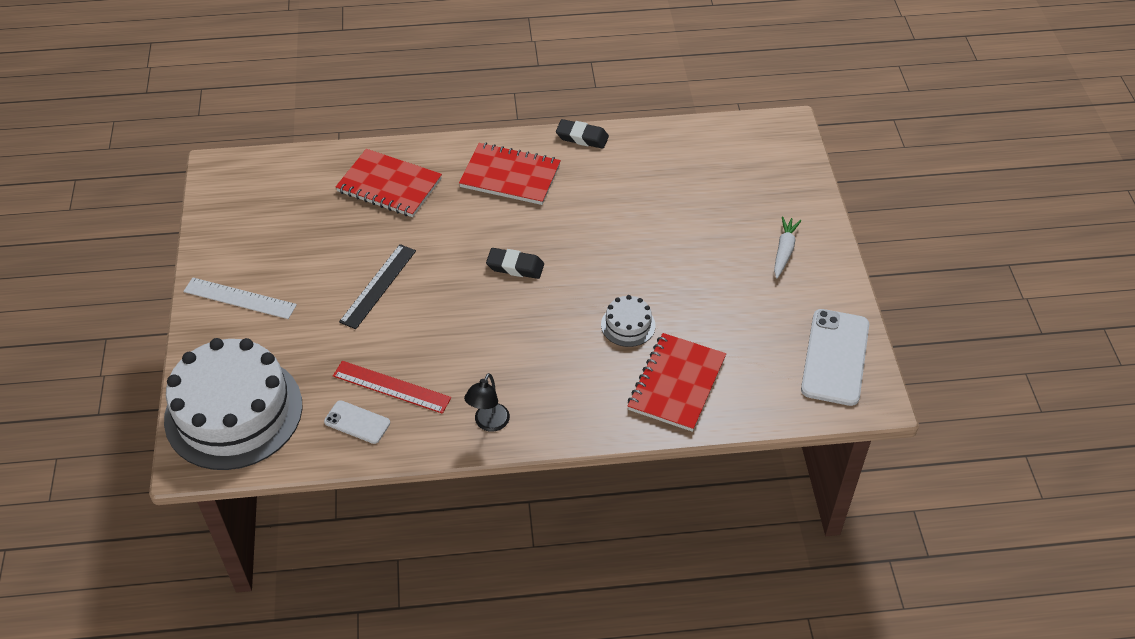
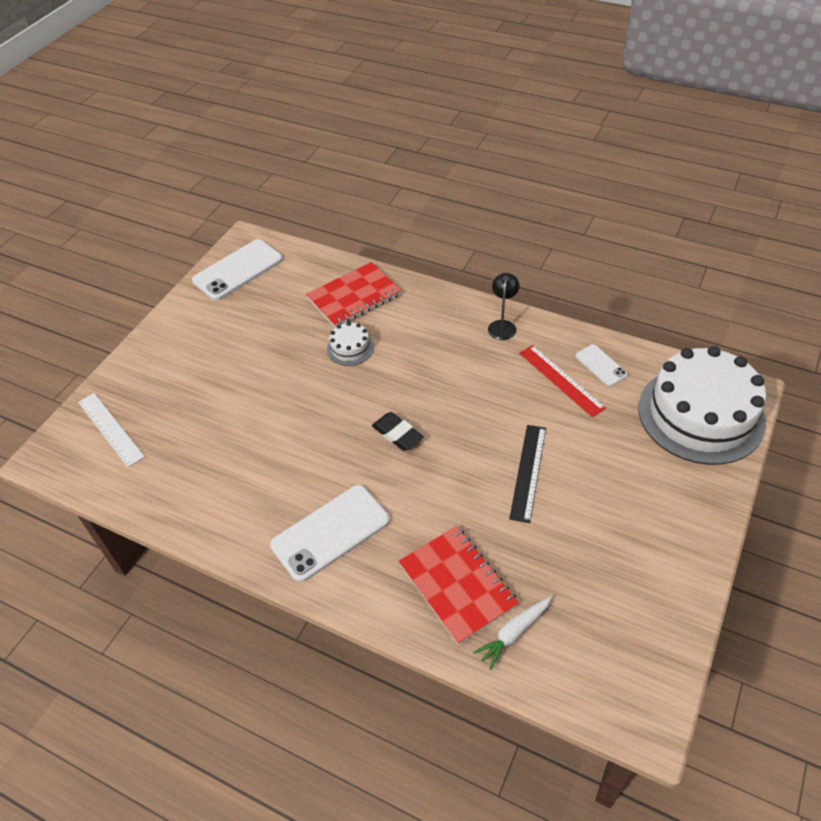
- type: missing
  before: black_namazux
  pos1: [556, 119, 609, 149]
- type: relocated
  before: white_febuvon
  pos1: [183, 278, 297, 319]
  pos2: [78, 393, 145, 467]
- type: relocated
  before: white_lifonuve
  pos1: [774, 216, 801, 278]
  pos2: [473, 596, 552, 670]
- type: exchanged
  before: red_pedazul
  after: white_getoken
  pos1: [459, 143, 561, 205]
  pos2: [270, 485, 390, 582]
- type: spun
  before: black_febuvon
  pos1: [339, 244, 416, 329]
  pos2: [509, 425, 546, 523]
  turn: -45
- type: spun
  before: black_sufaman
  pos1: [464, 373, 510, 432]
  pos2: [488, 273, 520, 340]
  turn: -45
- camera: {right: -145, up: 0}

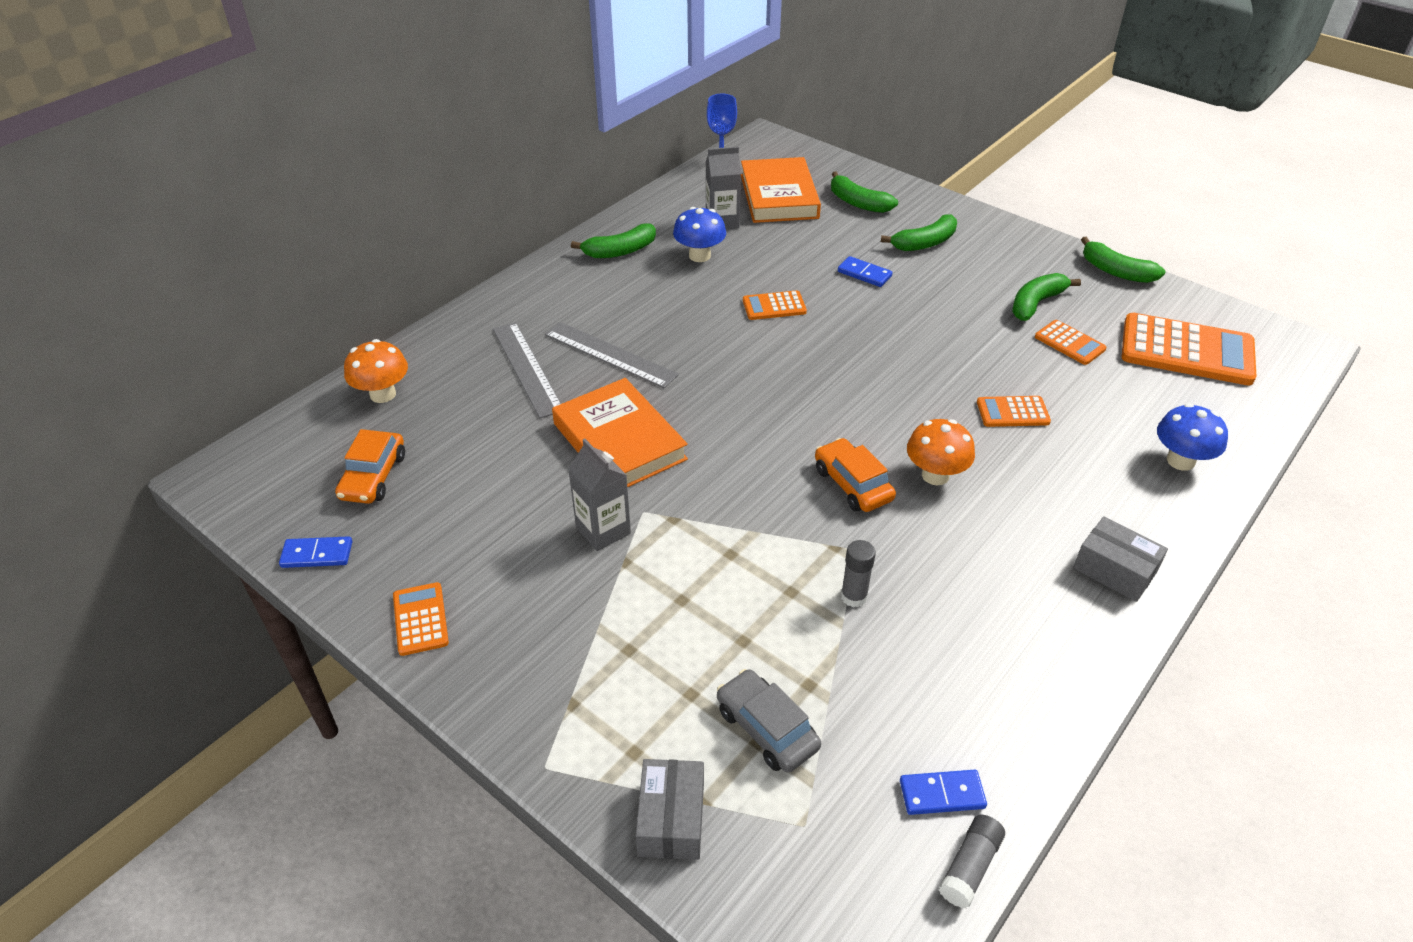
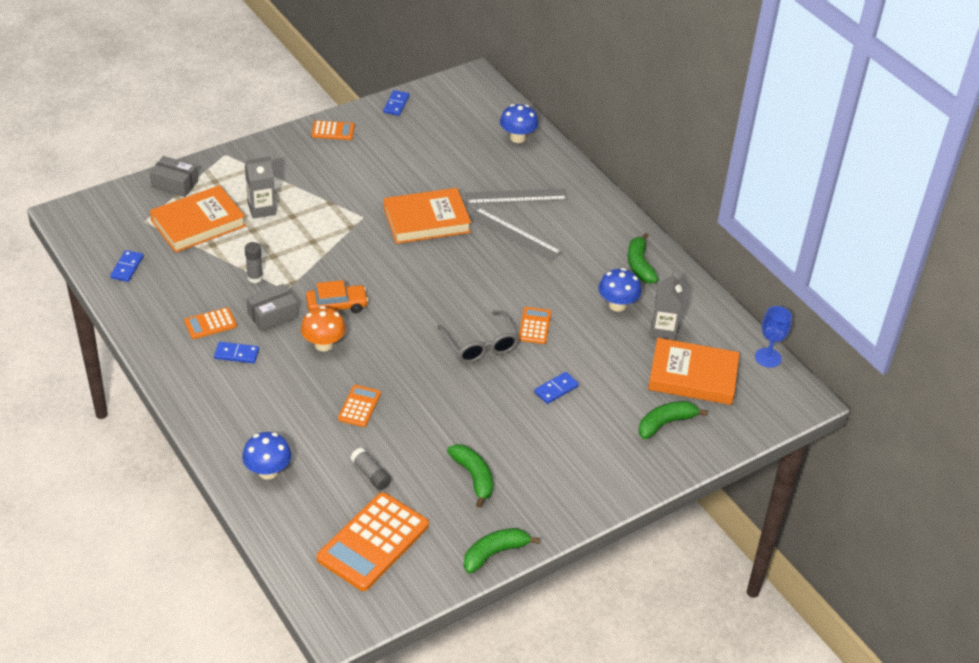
- type: missing
  before: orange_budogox
  pos1: [335, 429, 405, 504]
- type: missing
  before: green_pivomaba
  pos1: [881, 214, 957, 251]
- type: appeared
  after: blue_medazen
  pos2: [214, 342, 259, 363]
- type: appeared
  after: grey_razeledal
  pos2: [437, 310, 520, 363]
- type: relocated
  before: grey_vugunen
  pos1: [568, 439, 631, 551]
  pos2: [245, 156, 276, 219]
- type: relocated
  before: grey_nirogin
  pos1: [938, 815, 1005, 908]
  pos2: [350, 447, 391, 490]
- type: relocated
  before: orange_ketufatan
  pos1: [1035, 320, 1107, 365]
  pos2: [184, 307, 237, 339]
- type: relocated
  before: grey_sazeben
  pos1: [1073, 516, 1168, 602]
  pos2: [246, 284, 298, 332]
- type: exchanged
  before: grey_budogox
  after: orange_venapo
  pos1: [717, 669, 821, 773]
  pos2: [150, 185, 246, 253]
- type: colour
  before: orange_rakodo
  after: blue_rakodo
  pos1: [344, 339, 408, 403]
  pos2: [500, 104, 538, 143]
- type: spun
  before: grey_febuvon
  pos1: [545, 322, 679, 388]
  pos2: [469, 207, 562, 261]
  turn: 75
- camera: {right: 105, up: 0}

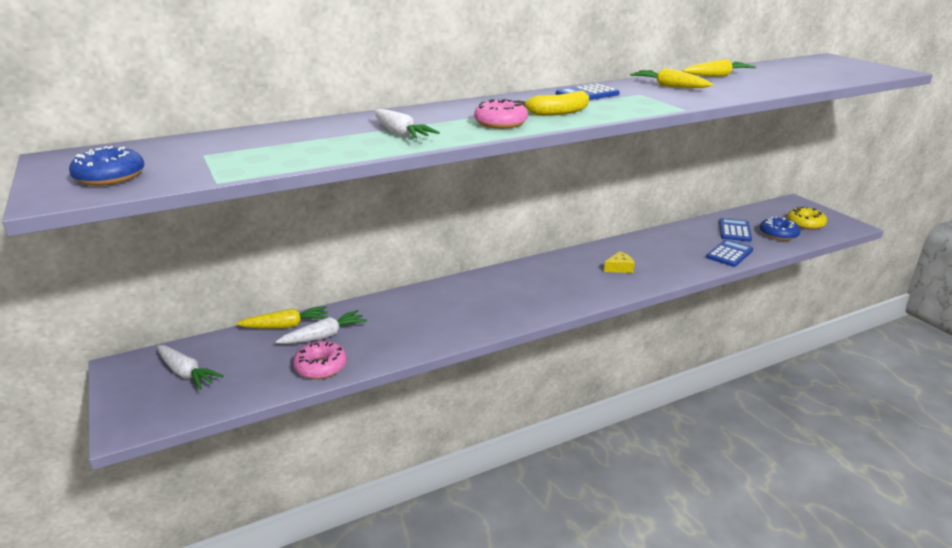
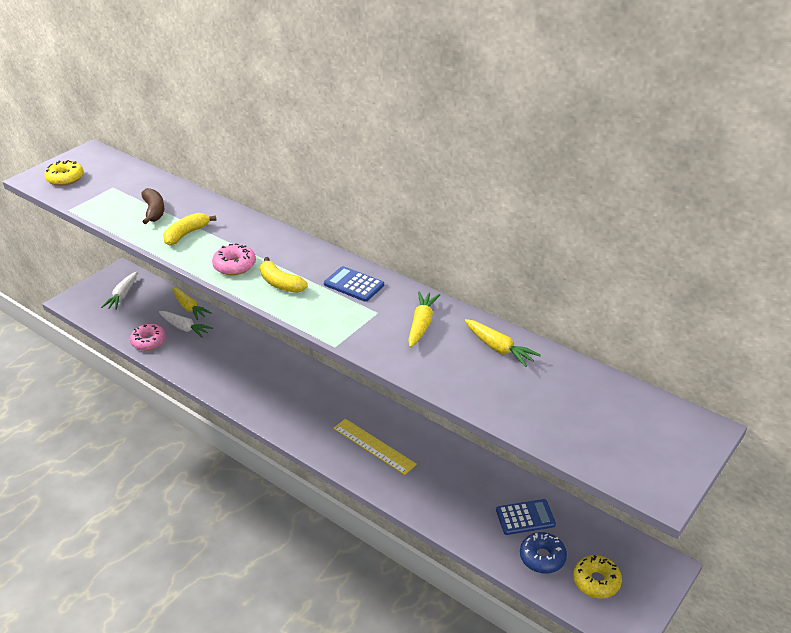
- type: missing
  before: blue_ketufatan
  pos1: [706, 240, 753, 267]
- type: appeared
  after: brown_pivomaba
  pos2: [141, 188, 164, 224]
- type: exchanged
  before: white_lifonuve
  after: yellow_pivomaba
  pos1: [374, 109, 440, 139]
  pos2: [163, 213, 217, 246]
- type: exchanged
  before: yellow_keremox
  after: yellow_febuvon
  pos1: [604, 251, 635, 273]
  pos2: [333, 419, 417, 475]
- type: colour
  before: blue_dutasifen
  after: yellow_dutasifen
  pos1: [69, 146, 145, 186]
  pos2: [44, 160, 84, 186]
- camera: {right: 65, up: 10}

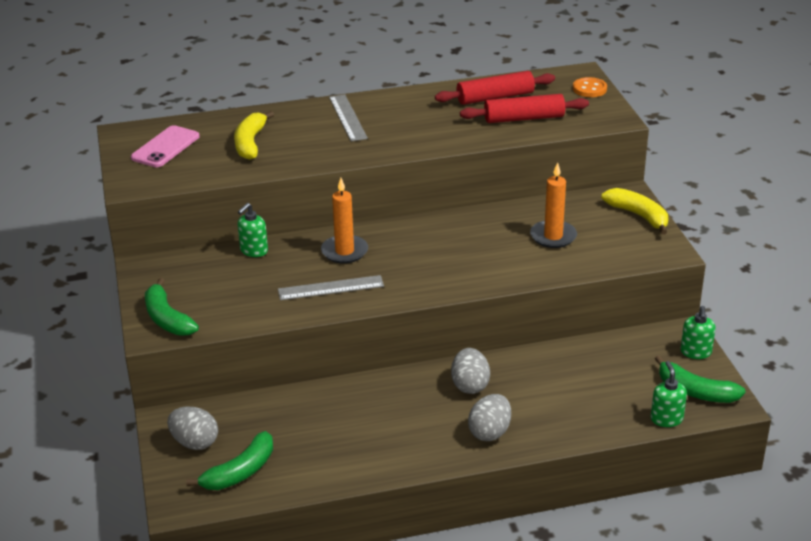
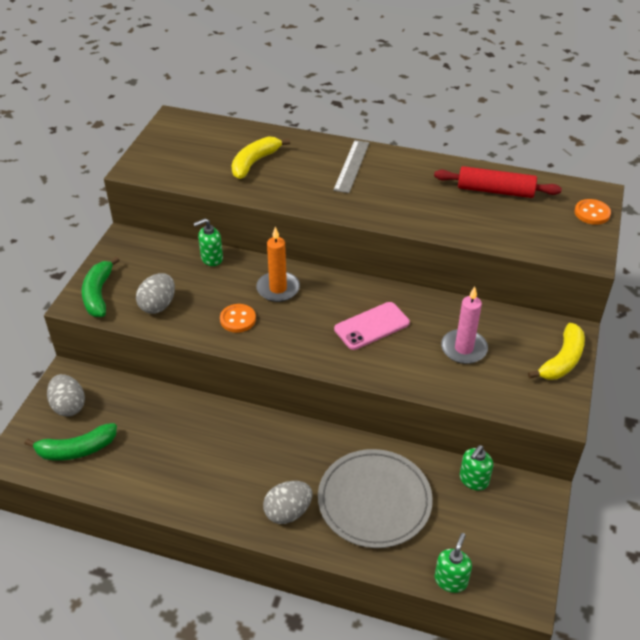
- type: missing
  before: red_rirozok
  pos1: [460, 94, 589, 123]
- type: missing
  before: green_pivomaba
  pos1: [655, 355, 746, 403]
- type: appeared
  after: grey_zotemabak
  pos2: [318, 449, 433, 548]
- type: relocated
  before: pink_getoken
  pos1: [131, 125, 200, 167]
  pos2: [334, 302, 410, 350]
- type: relocated
  before: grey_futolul
  pos1: [451, 348, 490, 394]
  pos2: [136, 273, 175, 314]
- type: relocated
  before: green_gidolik
  pos1: [680, 306, 716, 359]
  pos2: [460, 445, 493, 490]
- type: exchanged
  before: grey_febuvon
  after: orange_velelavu
  pos1: [278, 275, 384, 300]
  pos2: [220, 304, 256, 333]
- type: colour
  before: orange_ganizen
  after: pink_ganizen
  pos1: [530, 162, 577, 248]
  pos2: [441, 287, 488, 364]
- type: spun
  before: yellow_pivomaba
  pos1: [601, 188, 668, 235]
  pos2: [528, 323, 585, 380]
  turn: 45
- camera: {right: 30, up: 10}

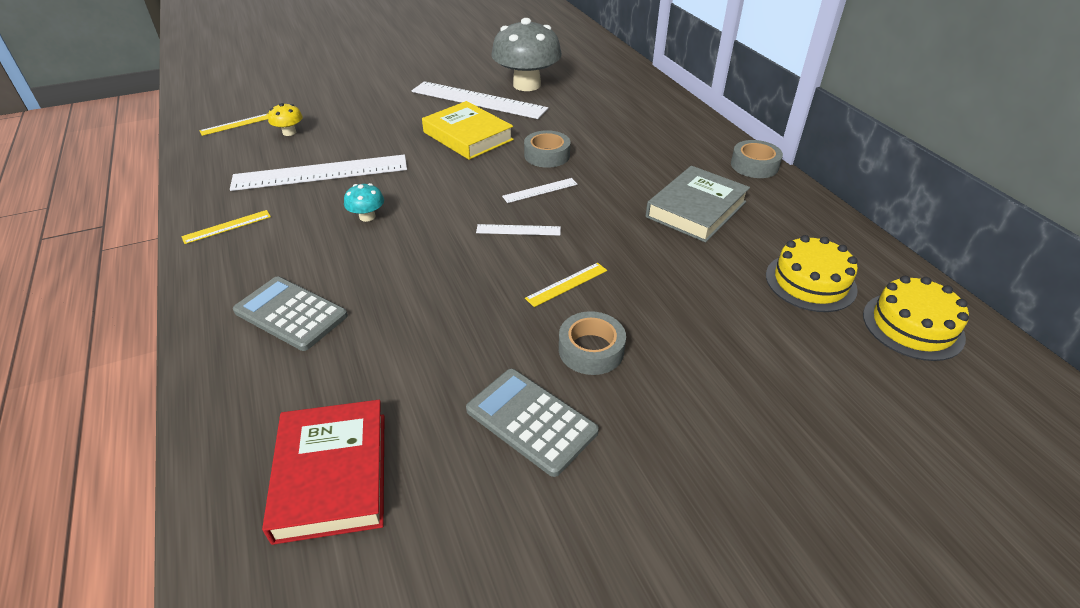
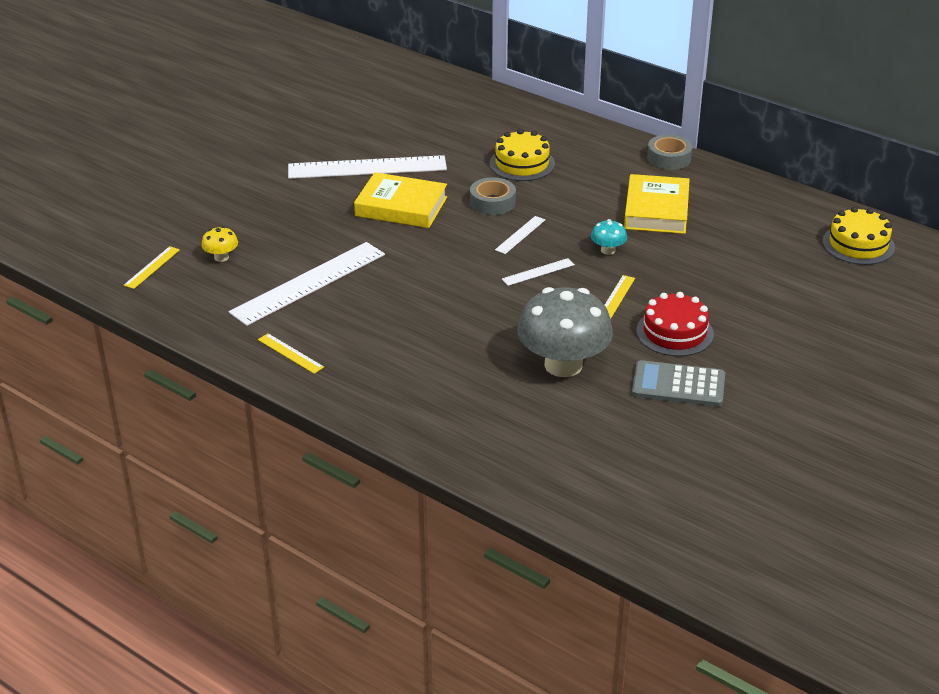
- type: missing
  before: grey_ketufatan
  pos1: [233, 276, 348, 351]
- type: missing
  before: red_venapo
  pos1: [262, 400, 384, 545]
- type: relocated
  before: turquoise_rakodo
  pos1: [344, 183, 384, 222]
  pos2: [591, 219, 627, 255]
- type: relocated
  before: grey_rakodo
  pos1: [491, 18, 562, 91]
  pos2: [517, 287, 613, 377]
- type: relocated
  before: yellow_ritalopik
  pos1: [766, 235, 858, 312]
  pos2: [489, 129, 555, 181]
- type: exchanged
  before: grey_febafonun
  after: red_ritalopik
  pos1: [559, 311, 626, 375]
  pos2: [636, 292, 714, 357]
- type: colour
  before: grey_venapo
  after: yellow_venapo
  pos1: [646, 166, 750, 243]
  pos2: [624, 174, 690, 234]
- type: spun
  before: yellow_febuvon
  pos1: [181, 210, 271, 244]
  pos2: [258, 333, 324, 374]
  turn: -75
- camera: {right: -30, up: -5}

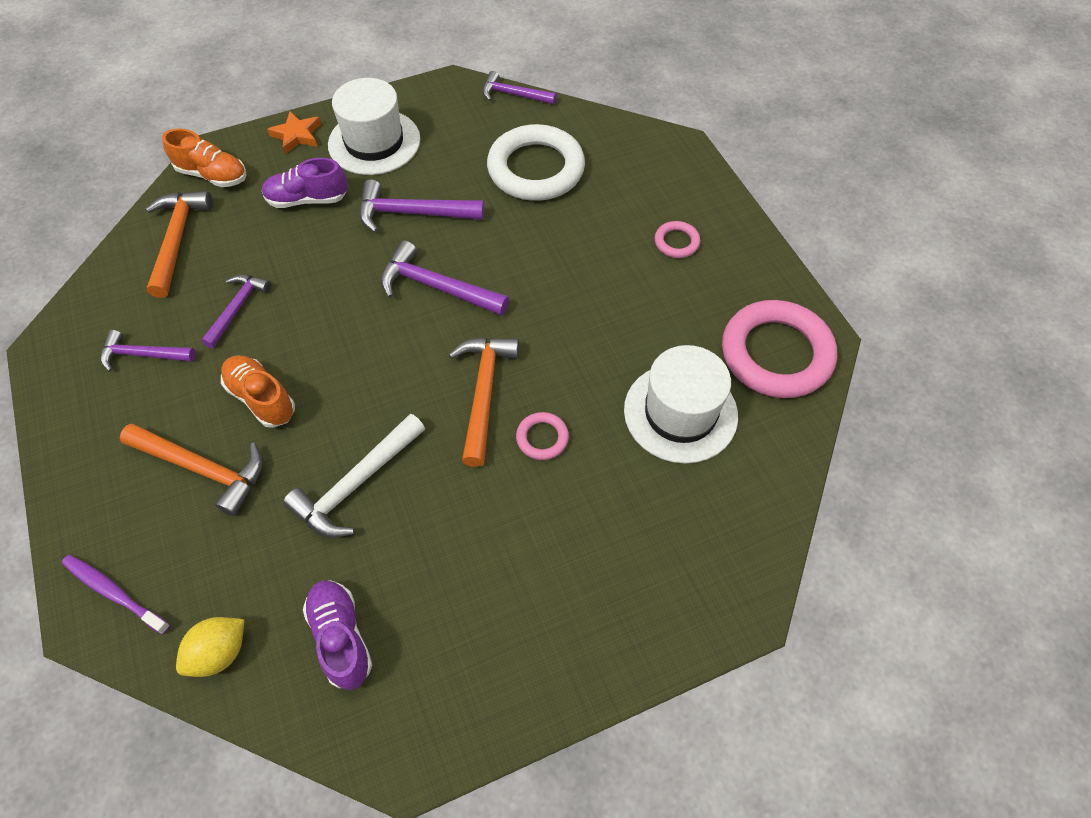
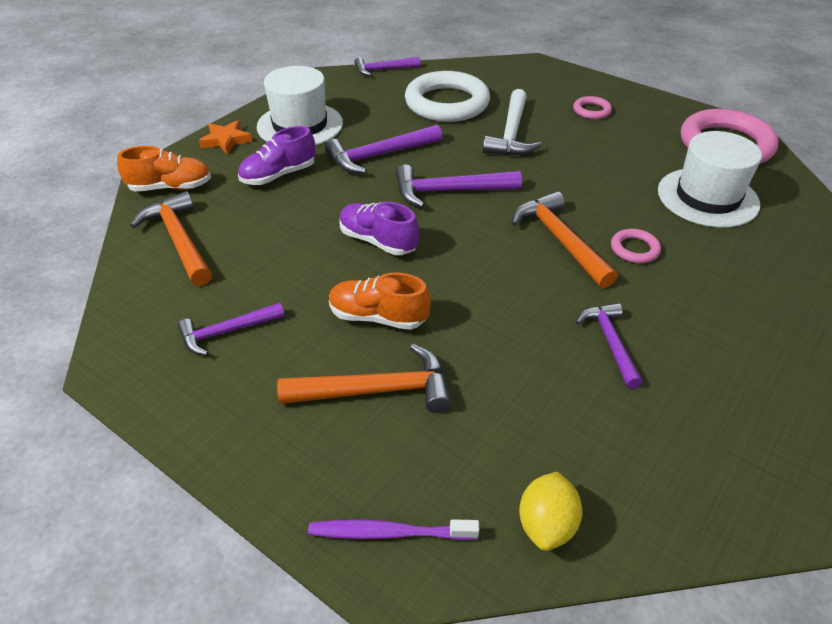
- type: relocated
  before: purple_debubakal
  pos1: [201, 274, 271, 348]
  pos2: [576, 303, 643, 389]
- type: relocated
  before: white_debubakal
  pos1: [283, 413, 425, 538]
  pos2: [483, 89, 541, 156]
- type: relocated
  before: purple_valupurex
  pos1: [303, 580, 372, 690]
  pos2: [339, 202, 419, 255]
- camera: {right: -30, up: -15}

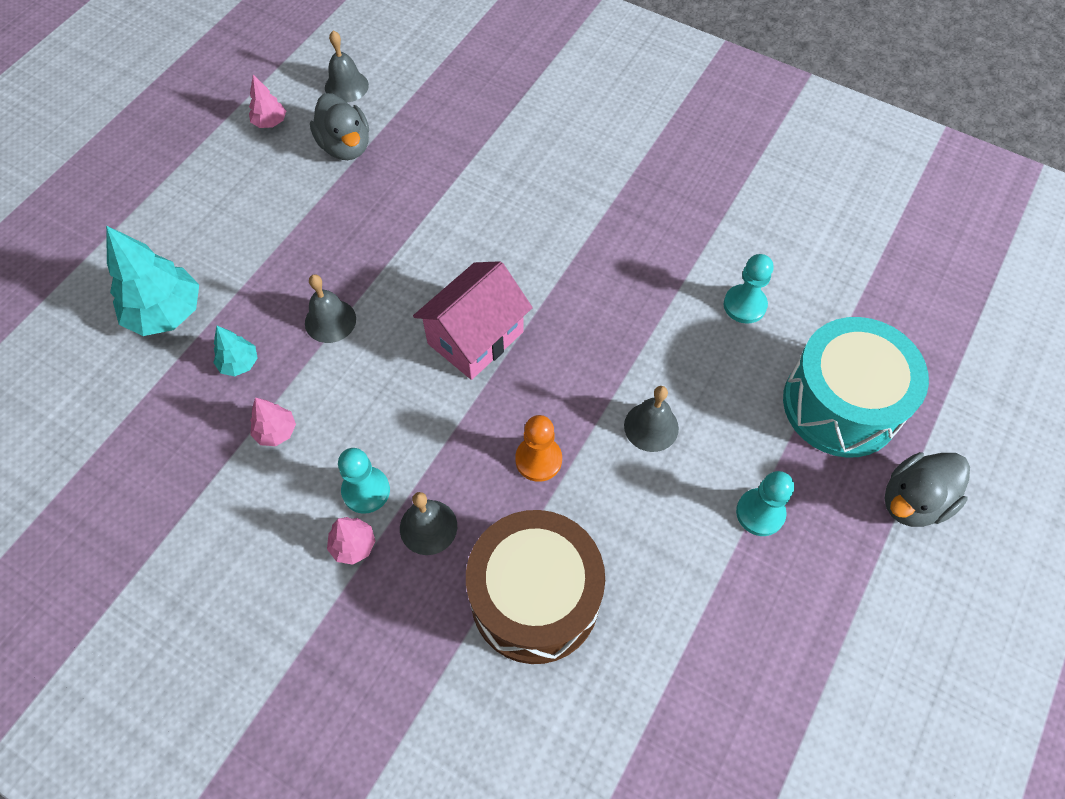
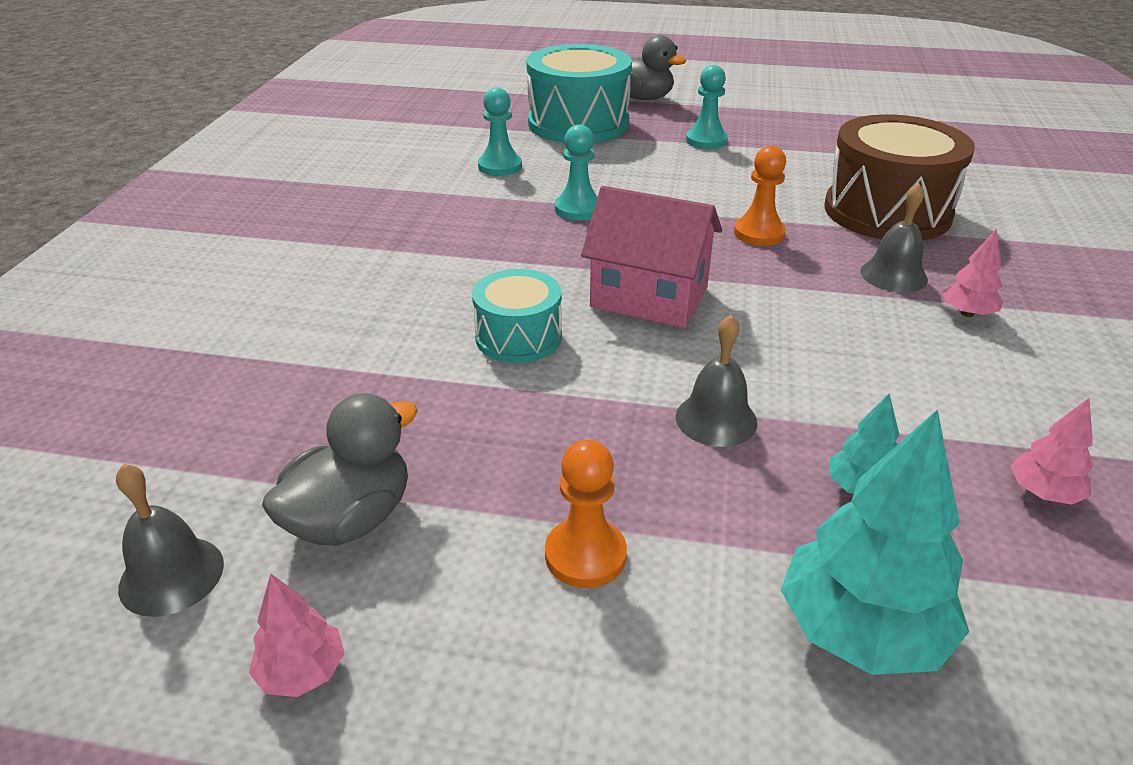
- type: missing
  before: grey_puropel
  pos1: [624, 386, 679, 452]
- type: appeared
  after: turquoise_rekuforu
  pos2: [472, 269, 562, 363]
- type: appeared
  after: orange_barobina
  pos2: [545, 439, 627, 588]
- type: relocated
  before: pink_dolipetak
  pos1: [250, 397, 296, 446]
  pos2: [1010, 398, 1094, 505]
- type: relocated
  before: turquoise_barobina
  pos1: [338, 448, 390, 514]
  pos2: [555, 125, 598, 221]
- camera: {right: -110, up: -25}

